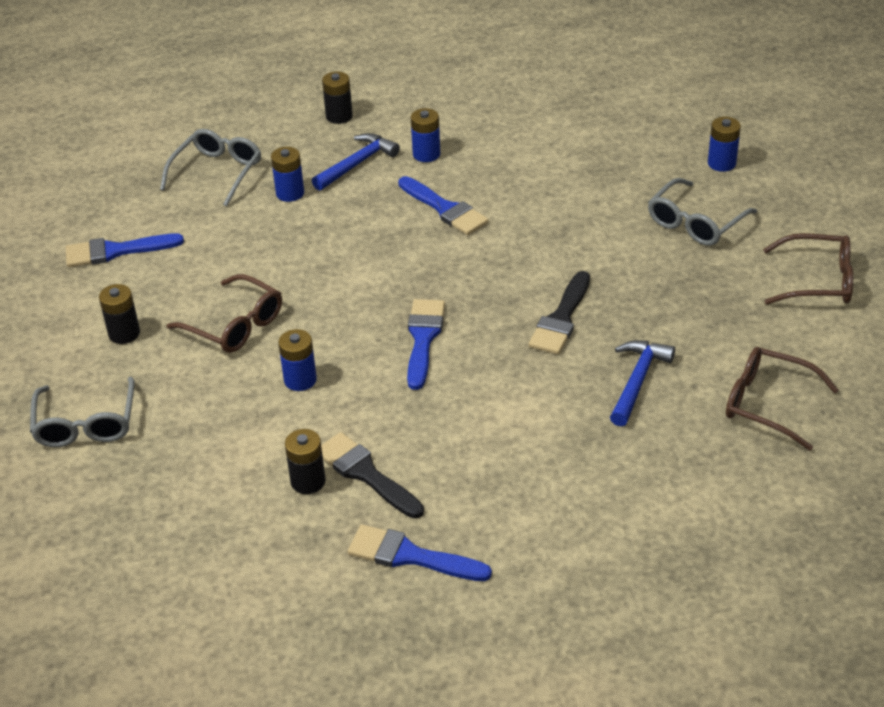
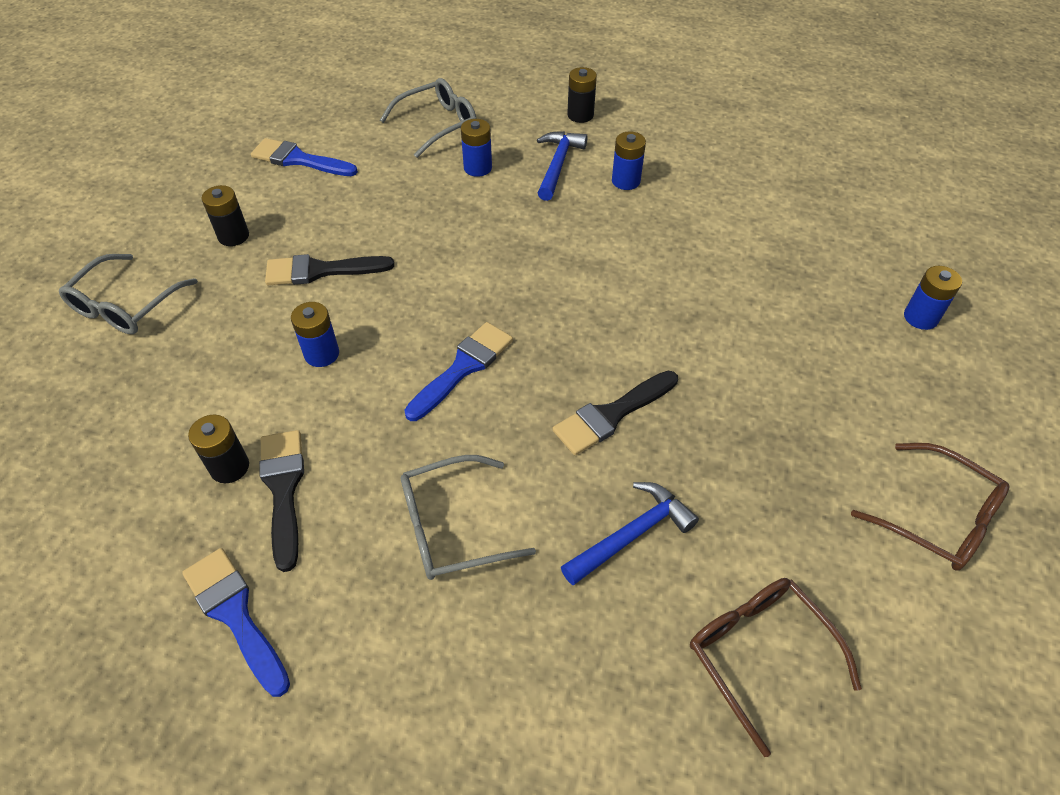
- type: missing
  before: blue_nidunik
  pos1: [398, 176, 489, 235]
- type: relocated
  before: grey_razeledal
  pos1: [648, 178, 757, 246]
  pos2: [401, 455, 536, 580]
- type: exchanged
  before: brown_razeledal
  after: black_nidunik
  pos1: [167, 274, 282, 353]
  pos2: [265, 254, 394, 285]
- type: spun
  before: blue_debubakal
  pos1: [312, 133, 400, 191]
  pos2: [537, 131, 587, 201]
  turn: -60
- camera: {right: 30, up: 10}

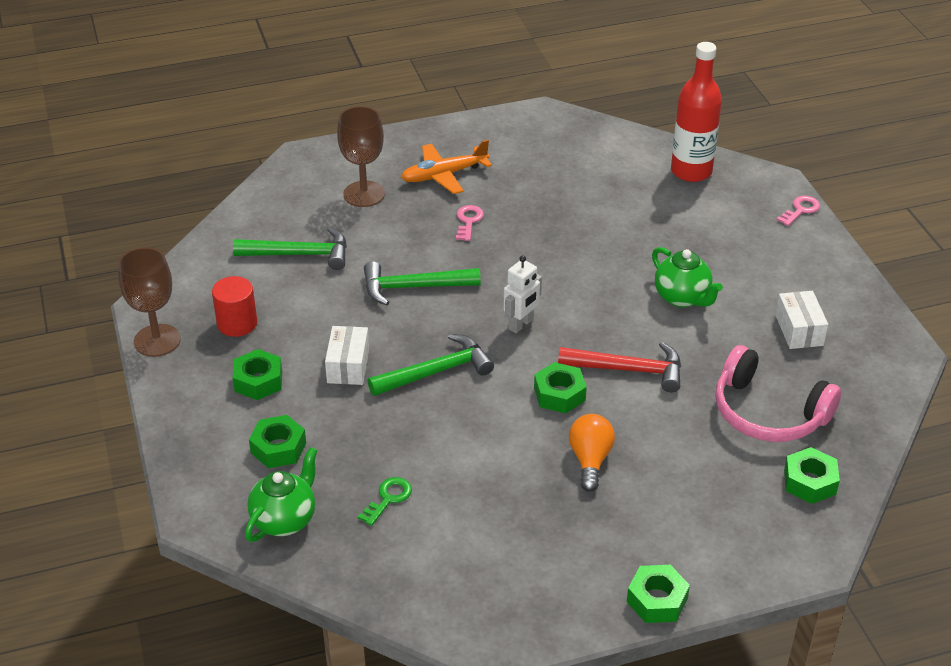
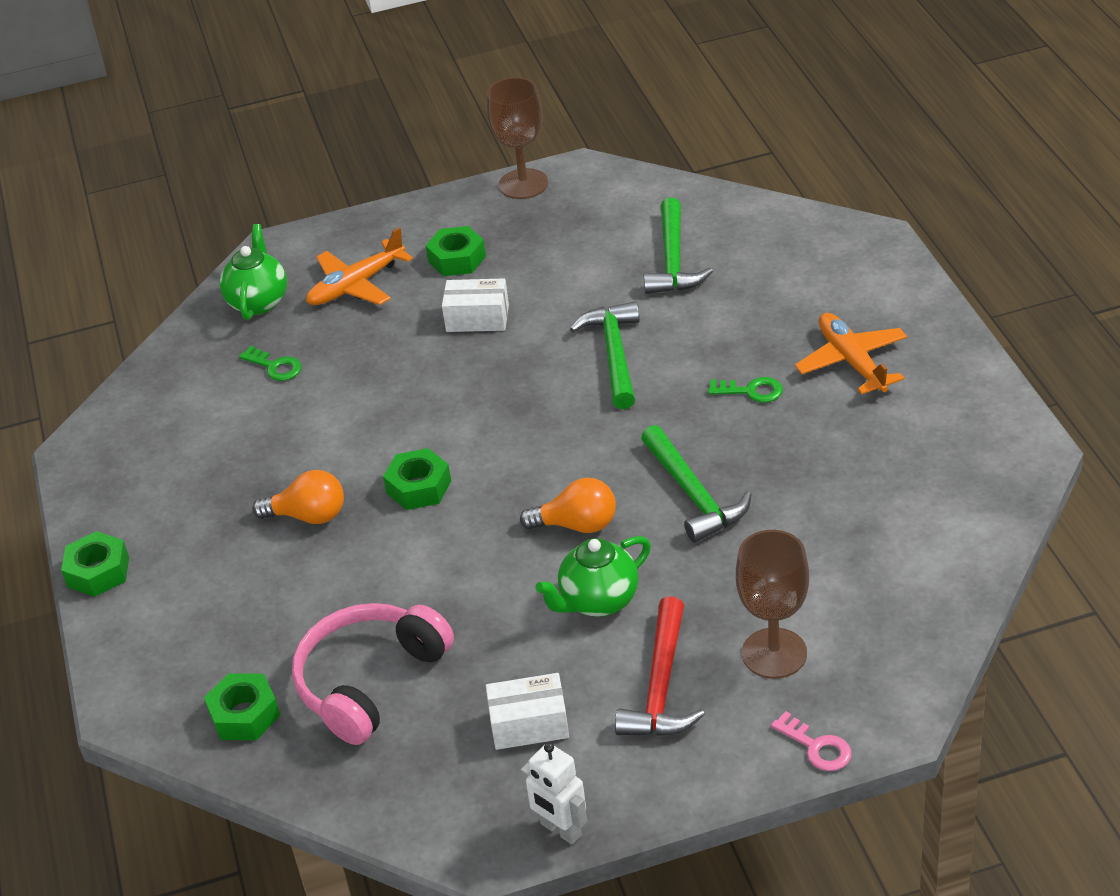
- type: missing
  before: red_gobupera
  pos1: [212, 276, 257, 337]
- type: missing
  before: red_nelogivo
  pos1: [671, 42, 722, 182]
- type: appeared
  after: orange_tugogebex
  pos2: [520, 478, 616, 533]
- type: relocated
  before: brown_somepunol
  pos1: [337, 106, 385, 207]
  pos2: [736, 530, 809, 679]
- type: relocated
  before: green_debubakal
  pos1: [368, 334, 494, 396]
  pos2: [641, 425, 752, 543]
- type: relocated
  before: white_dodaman
  pos1: [504, 255, 542, 333]
  pos2: [520, 742, 587, 845]
- type: relocated
  before: red_debubakal
  pos1: [558, 342, 681, 392]
  pos2: [615, 596, 705, 736]
- type: exchanged
  before: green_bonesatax
  after: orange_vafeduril
  pos1: [249, 415, 306, 468]
  pos2: [306, 227, 413, 305]
- type: colour
  before: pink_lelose
  after: green_lelose
  pos1: [456, 205, 484, 241]
  pos2: [708, 377, 783, 403]
- type: spun
  before: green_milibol
  pos1: [245, 447, 318, 542]
  pos2: [220, 224, 287, 320]
  turn: -120
- camera: {right: 95, up: 0}

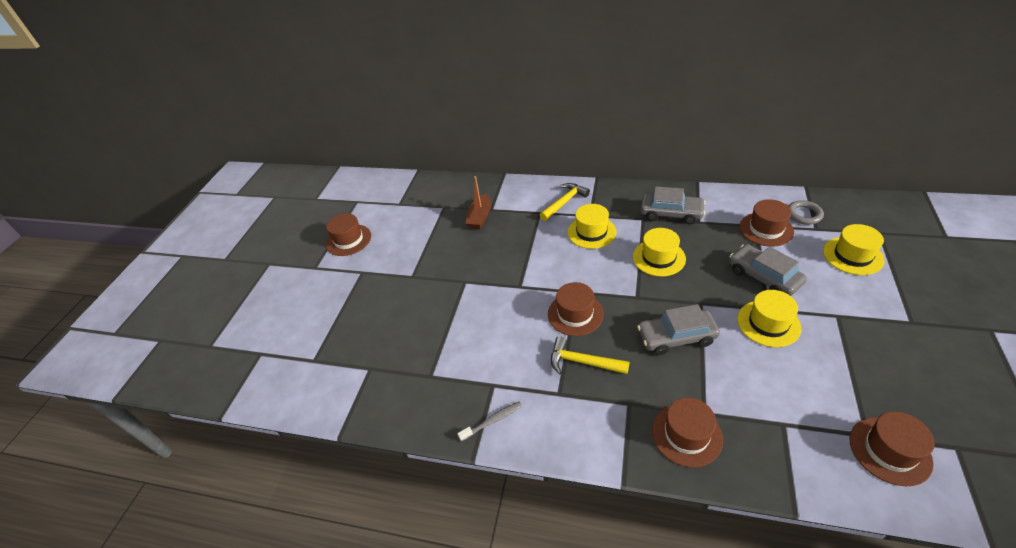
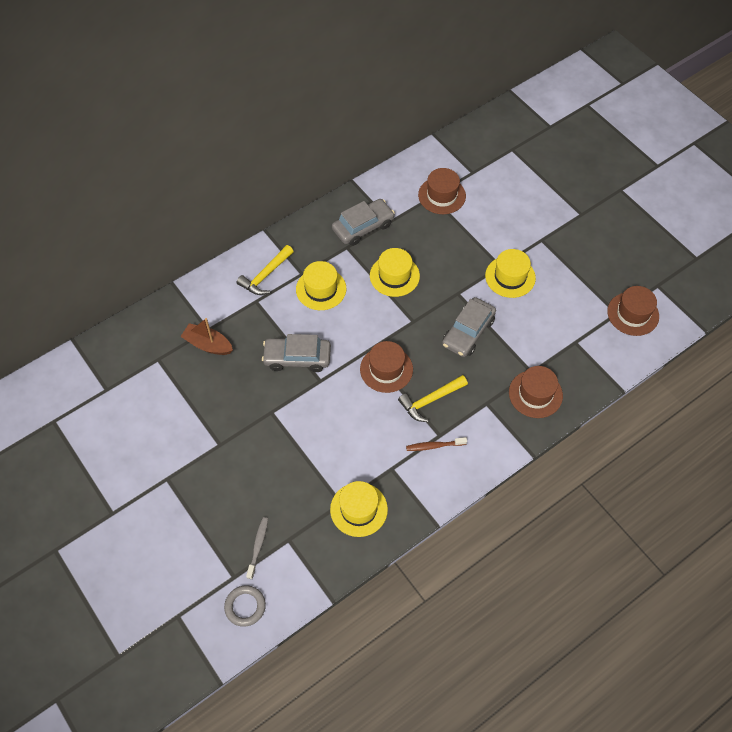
- type: missing
  before: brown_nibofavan
  pos1: [326, 213, 371, 256]
- type: appeared
  after: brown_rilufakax
  pos2: [406, 437, 467, 451]
- type: relocated
  before: grey_rilufakax
  pos1: [457, 402, 522, 441]
  pos2: [246, 517, 268, 579]
- type: relocated
  before: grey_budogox
  pos1: [729, 244, 807, 296]
  pos2: [262, 334, 331, 372]
- type: relocated
  before: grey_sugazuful
  pos1: [788, 200, 824, 225]
  pos2: [224, 585, 266, 627]
- type: relocated
  before: yellow_nibofavan
  pos1: [823, 224, 885, 275]
  pos2: [330, 481, 388, 537]
- type: spun
  before: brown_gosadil
  pos1: [465, 176, 491, 229]
  pos2: [180, 318, 233, 355]
  turn: 150
- type: spun
  before: yellow_debubakal
  pos1: [540, 183, 590, 221]
  pos2: [237, 245, 294, 295]
  turn: -135
- camera: {right: -55, up: 15}

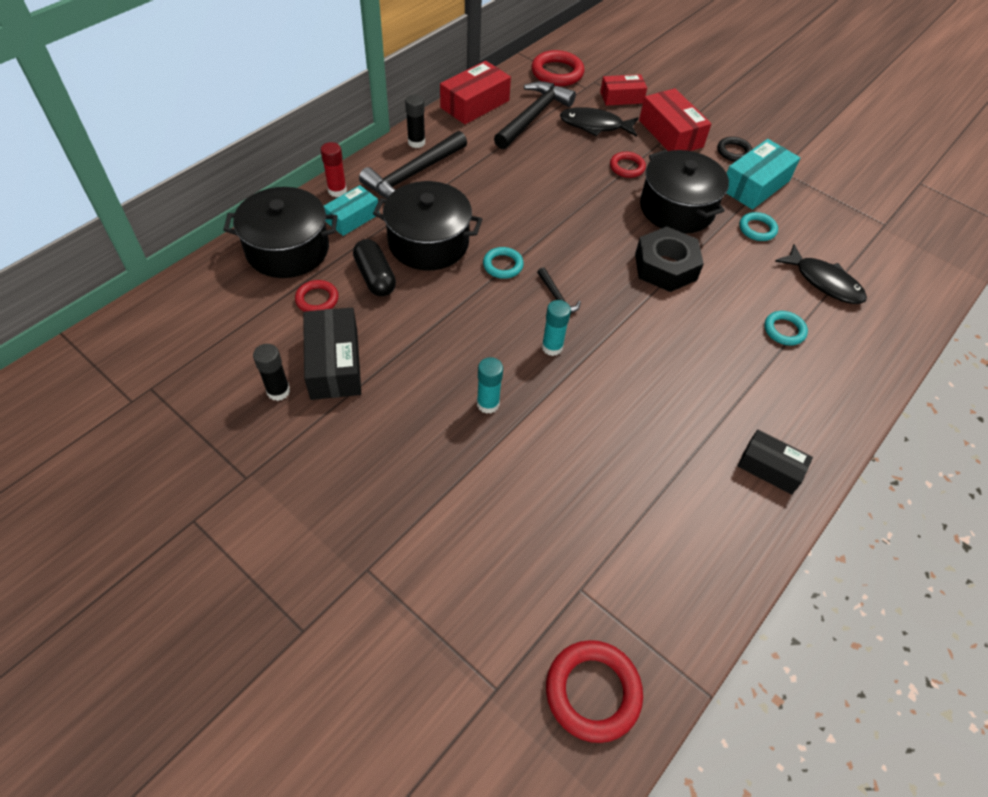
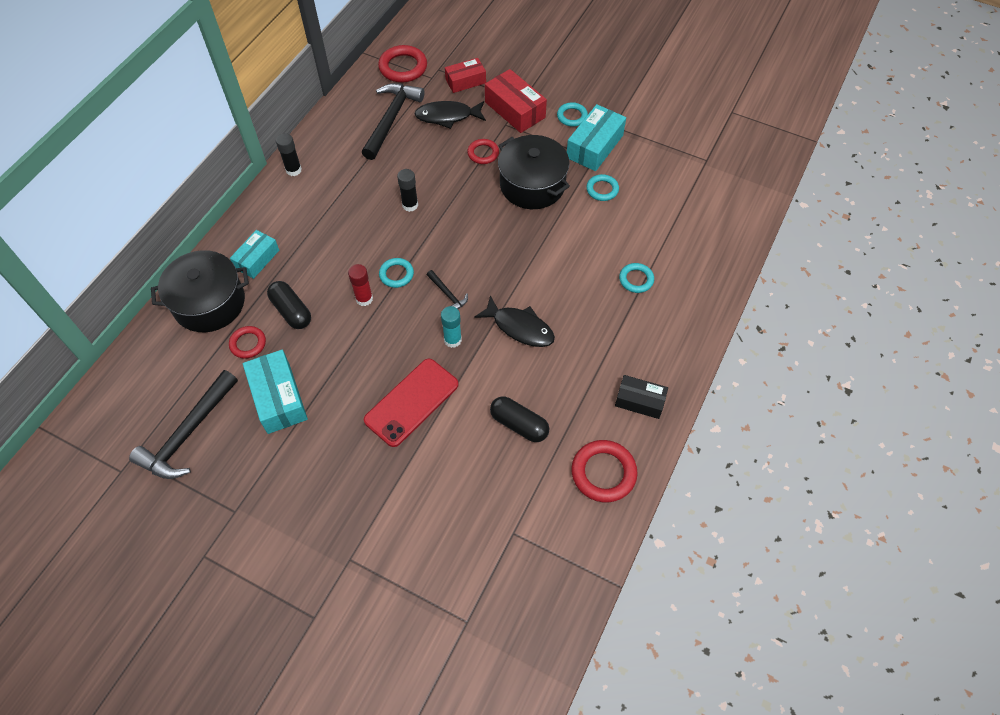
- type: missing
  before: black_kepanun
  pos1: [373, 181, 482, 270]
- type: missing
  before: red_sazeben
  pos1: [440, 61, 511, 124]
- type: missing
  before: black_bonesatax
  pos1: [635, 227, 704, 292]
- type: appeared
  after: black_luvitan
  pos2: [490, 396, 549, 442]
- type: relocated
  before: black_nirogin
  pos1: [253, 344, 290, 401]
  pos2: [397, 169, 418, 212]
- type: relocated
  before: red_nirogin
  pos1: [321, 142, 347, 197]
  pos2: [348, 264, 373, 306]
- type: relocated
  before: black_debubakal
  pos1: [359, 131, 467, 198]
  pos2: [129, 370, 238, 479]
- type: relocated
  before: red_sugazuful
  pos1: [546, 640, 643, 743]
  pos2: [571, 440, 638, 502]
- type: relocated
  before: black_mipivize
  pos1: [775, 244, 867, 304]
  pos2: [474, 295, 555, 347]
- type: exchanged
  before: turquoise_nirogin
  after: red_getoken
  pos1: [477, 357, 503, 414]
  pos2: [364, 359, 459, 447]
- type: colour
  before: black_sazeben
  after: turquoise_sazeben
  pos1: [303, 307, 361, 400]
  pos2: [243, 350, 308, 434]
- type: colour
  before: black_sugazuful
  after: turquoise_sugazuful
  pos1: [718, 137, 752, 162]
  pos2: [557, 102, 588, 127]
- camera: {right: -10, up: 5}

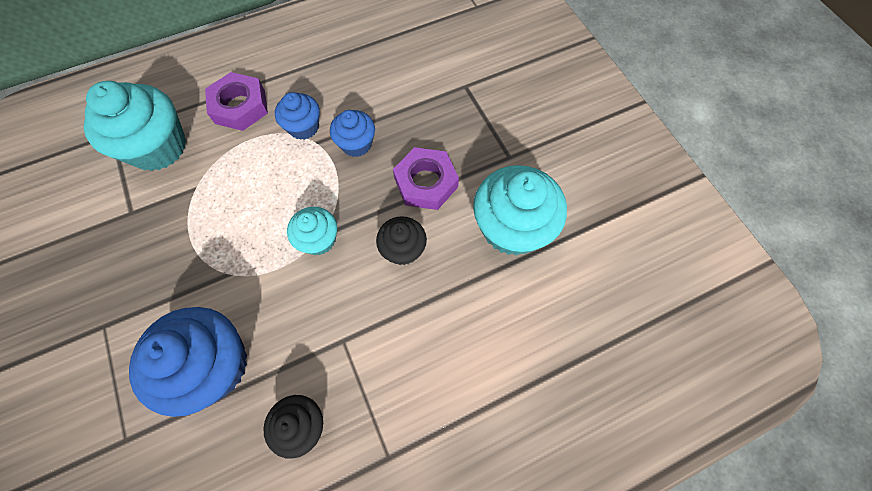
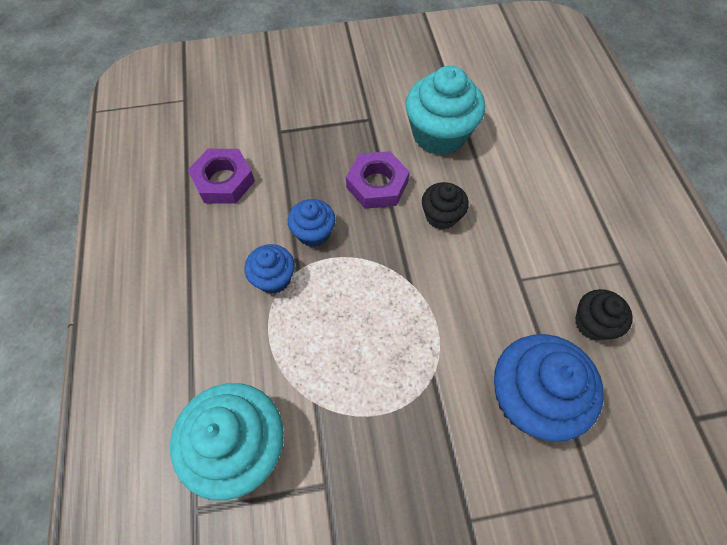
- type: missing
  before: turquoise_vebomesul
  pos1: [287, 207, 337, 255]
- type: relocated
  before: purple_bonesatax
  pos1: [205, 72, 268, 131]
  pos2: [188, 149, 255, 204]
- camera: {right: -75, up: -5}

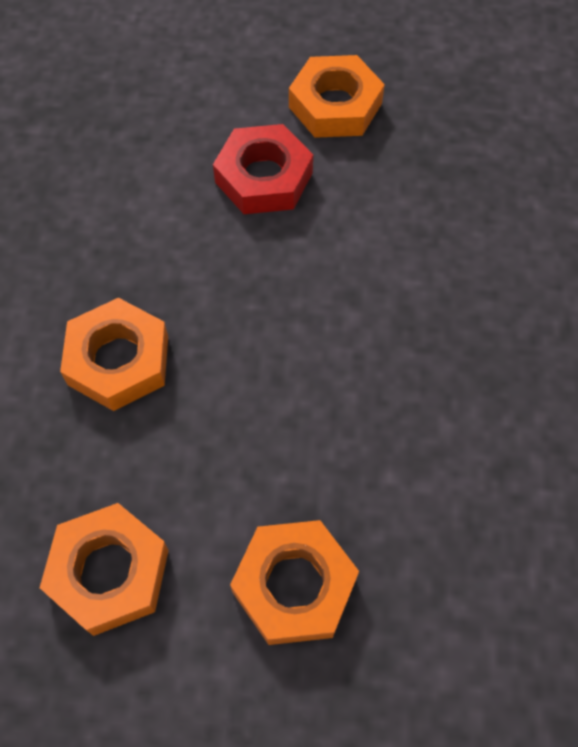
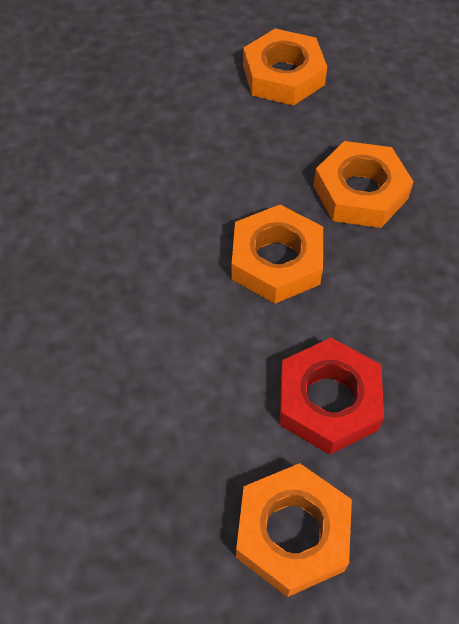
- type: relocated
  before: orange_bonesatax
  pos1: [230, 520, 359, 645]
  pos2: [232, 205, 323, 304]
- camera: {right: 160, up: -5}

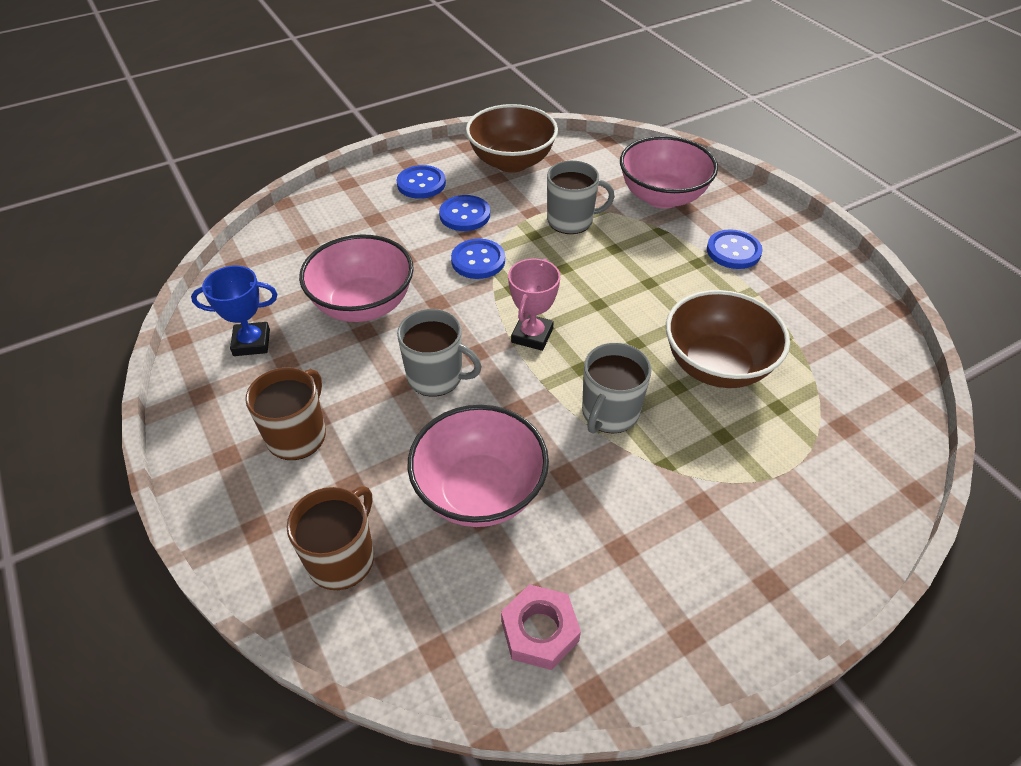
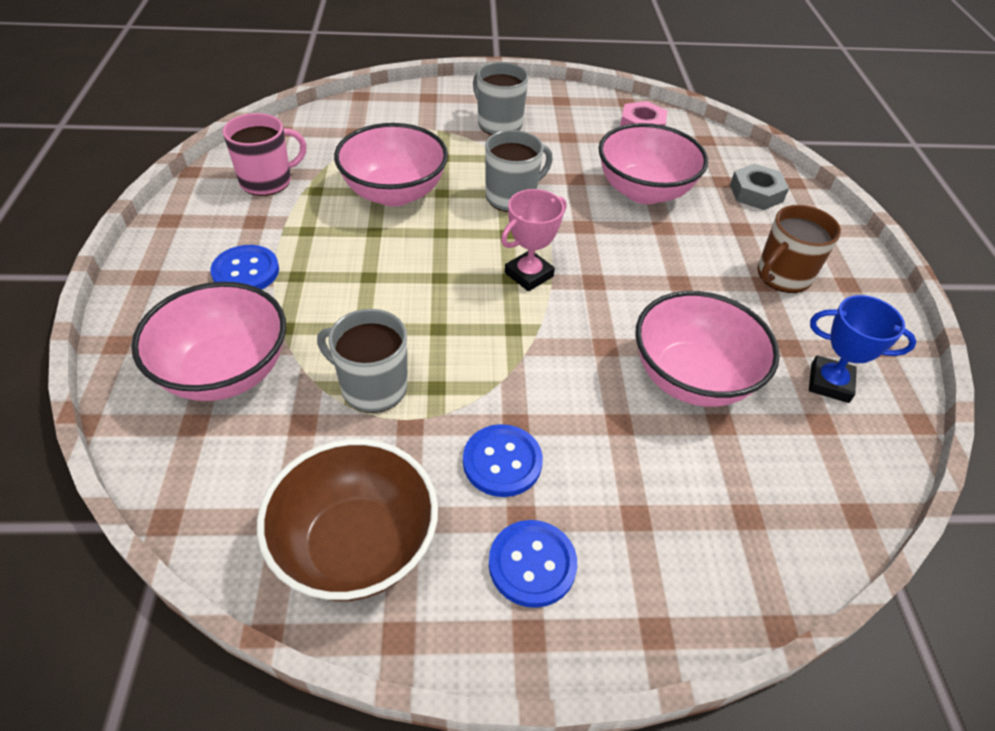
- type: missing
  before: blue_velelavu
  pos1: [451, 239, 505, 279]
- type: appeared
  after: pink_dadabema
  pos2: [223, 113, 306, 196]
- type: relocated
  before: grey_dadabema
  pos1: [397, 309, 482, 397]
  pos2: [473, 62, 529, 135]
- type: exchanged
  before: brown_dadabema
  after: grey_bonesatax
  pos1: [287, 486, 374, 590]
  pos2: [730, 164, 789, 210]
- type: colour
  before: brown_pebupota
  after: pink_pebupota
  pos1: [666, 290, 790, 388]
  pos2: [334, 123, 448, 206]
- camera: {right: -155, up: 0}

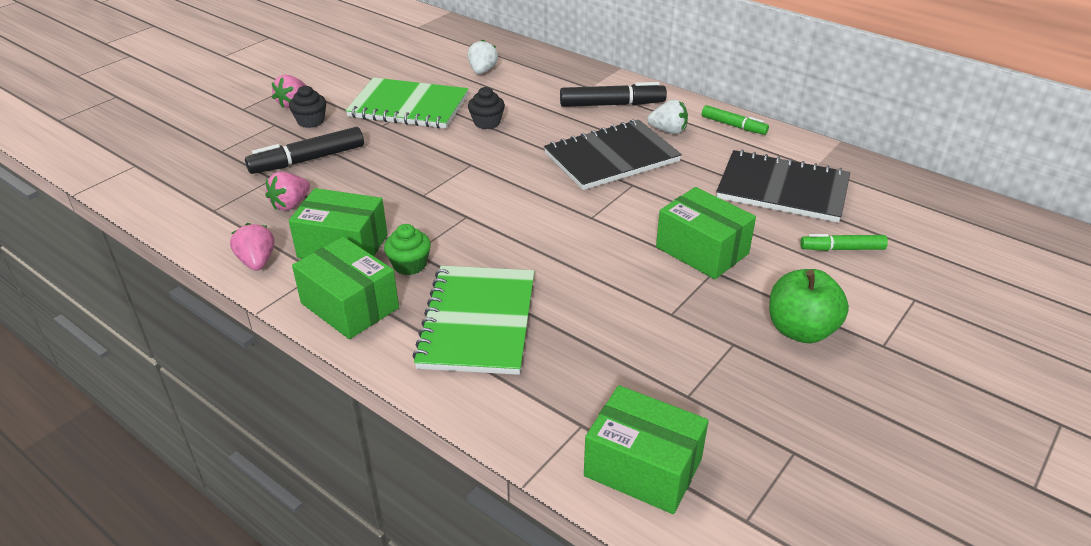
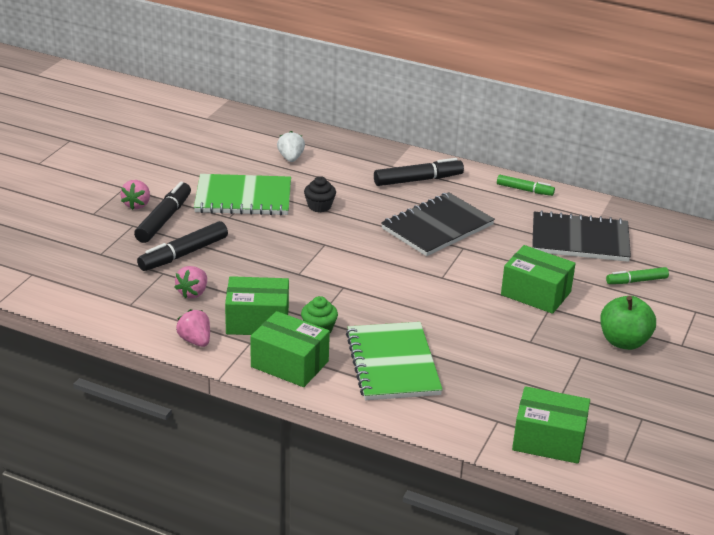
- type: missing
  before: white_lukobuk
  pos1: [647, 99, 688, 134]
- type: exchanged
  before: black_vebomesul
  after: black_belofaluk
  pos1: [289, 86, 326, 128]
  pos2: [134, 182, 191, 243]
- camera: {right: -15, up: -5}

